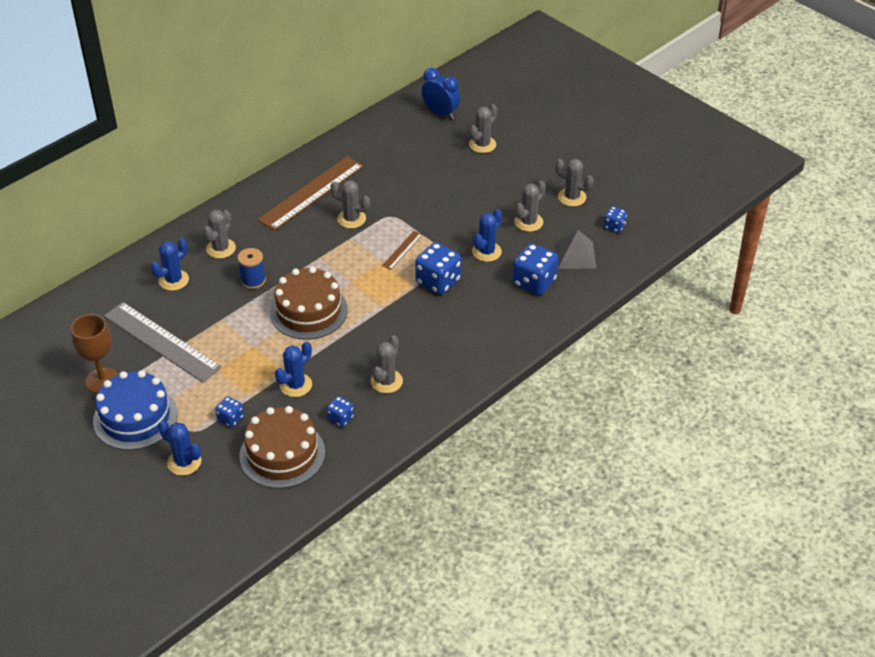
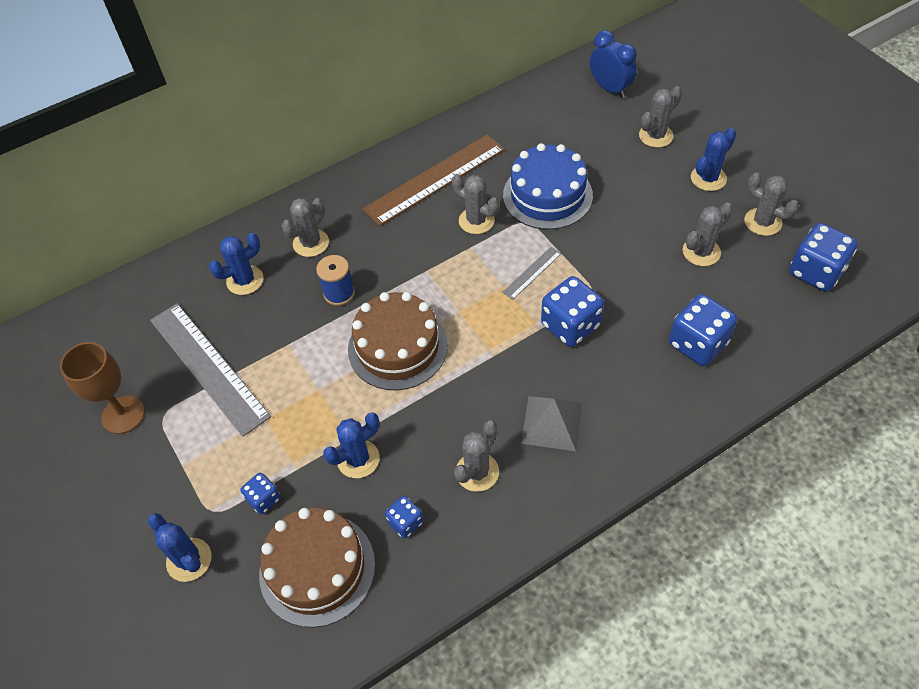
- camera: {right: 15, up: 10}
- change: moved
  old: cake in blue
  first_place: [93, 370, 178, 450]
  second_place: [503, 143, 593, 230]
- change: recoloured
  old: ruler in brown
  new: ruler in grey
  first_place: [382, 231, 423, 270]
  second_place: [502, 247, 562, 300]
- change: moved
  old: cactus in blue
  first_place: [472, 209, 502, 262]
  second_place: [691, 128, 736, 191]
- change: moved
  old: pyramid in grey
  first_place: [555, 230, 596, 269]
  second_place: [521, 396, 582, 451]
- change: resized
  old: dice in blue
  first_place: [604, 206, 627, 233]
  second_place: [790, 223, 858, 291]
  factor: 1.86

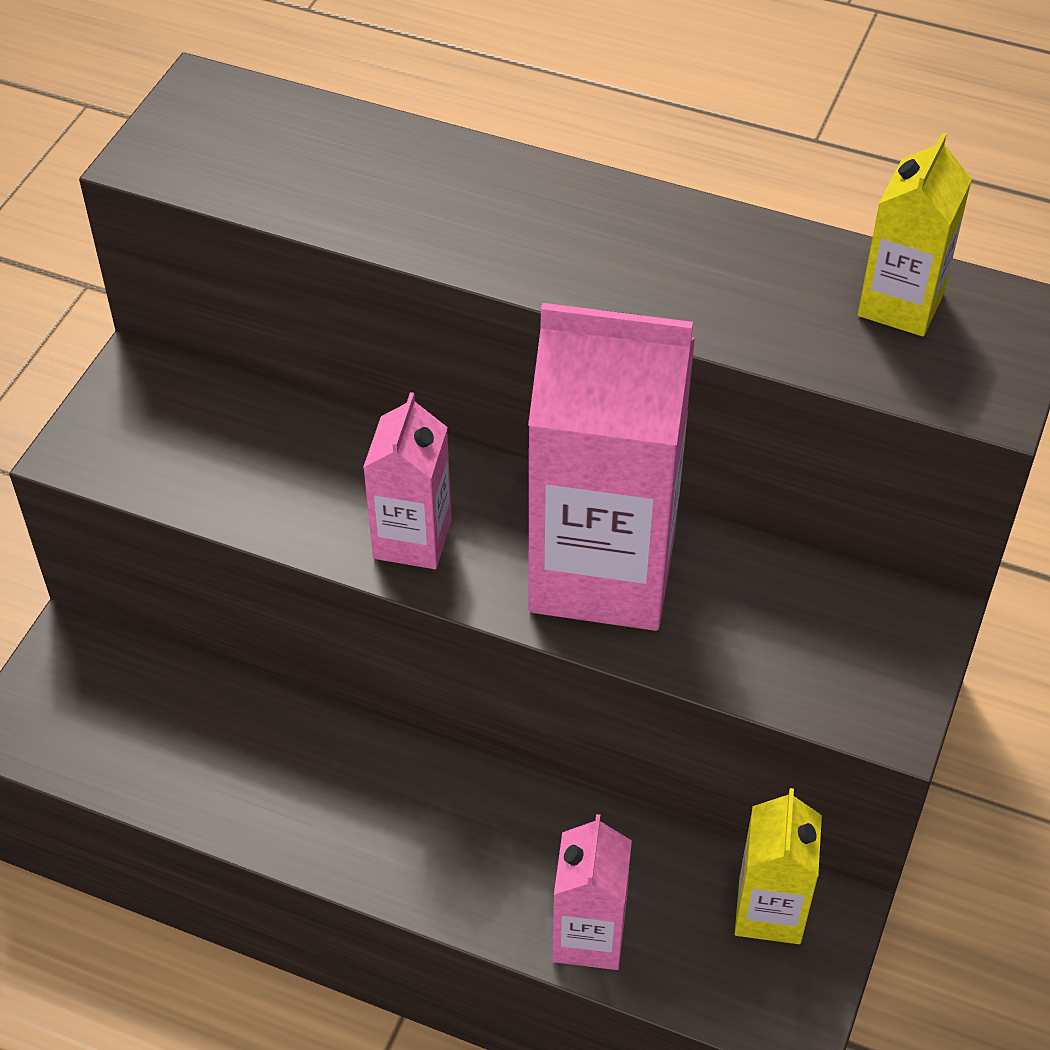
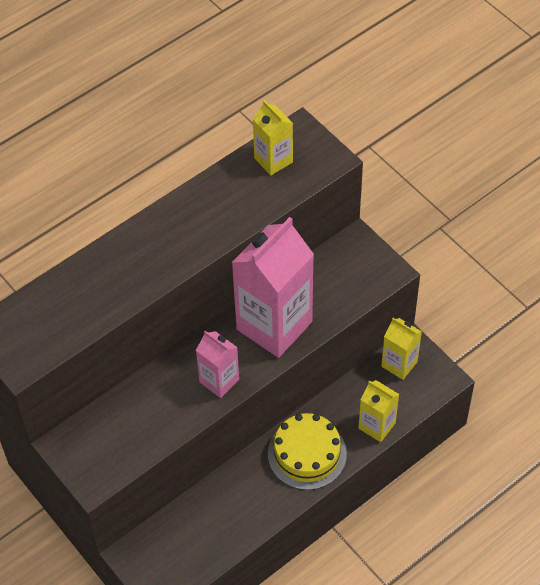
- camera: {right: -60, up: 5}
- change: recoloured
  old: carton in pink
  new: carton in yellow
  first_place: [552, 814, 632, 970]
  second_place: [358, 380, 399, 442]
- change: added
  new: cake in yellow
  second_place: [268, 413, 347, 490]

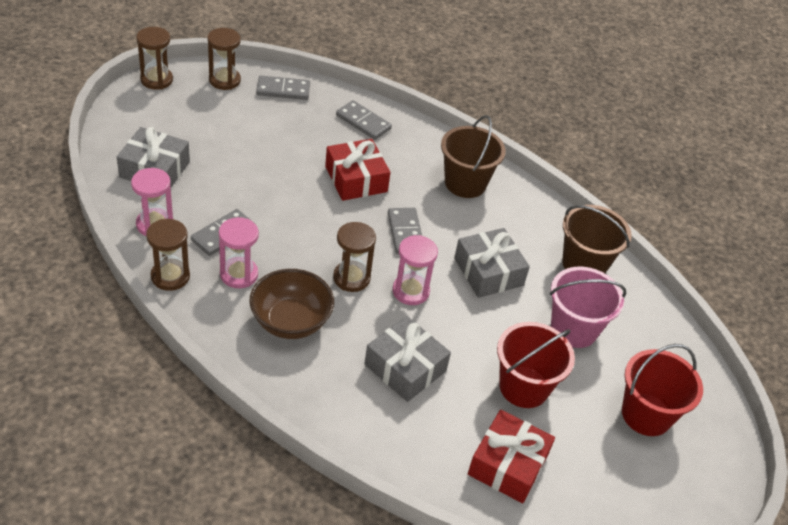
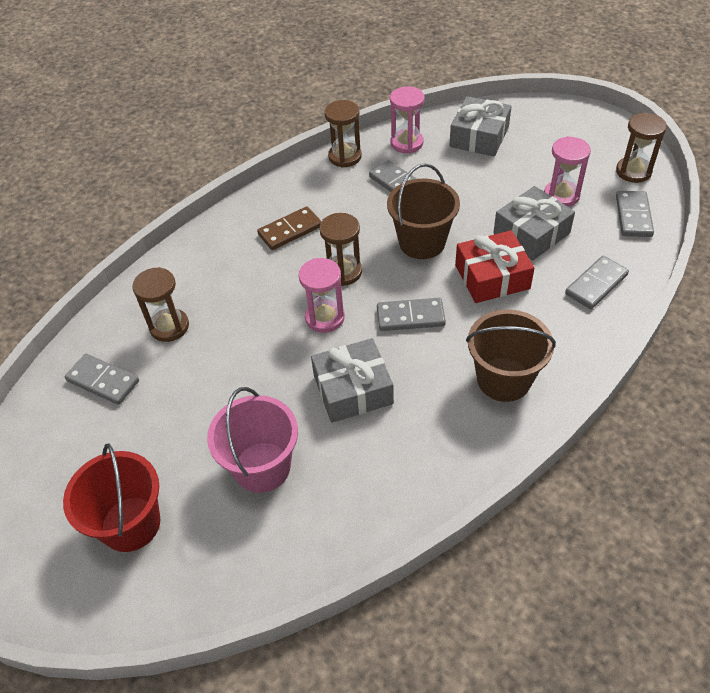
- camera: {right: 105, up: 5}
- change: moved
  old: hourglass in brown
  first_place: [136, 27, 173, 90]
  second_place: [132, 267, 189, 342]
- change: moved
  old: hourglass in pink
  first_place: [219, 217, 259, 288]
  second_place: [544, 136, 591, 207]
- change: replaced
  old: bowl in brown
  new: domino in brown
  first_place: [249, 269, 334, 339]
  second_place: [257, 206, 322, 250]
- change: moved
  old: gift in grey
  first_place: [364, 316, 451, 402]
  second_place: [493, 186, 575, 261]
- change: replaced
  old: gift in red
  new: domino in grey
  first_place: [468, 410, 555, 503]
  second_place: [65, 354, 139, 405]
- change: removed
  old: bucket in red
  first_place: [497, 322, 575, 408]
- change: moved
  old: bucket in brown
  first_place: [562, 205, 632, 273]
  second_place: [387, 163, 460, 259]

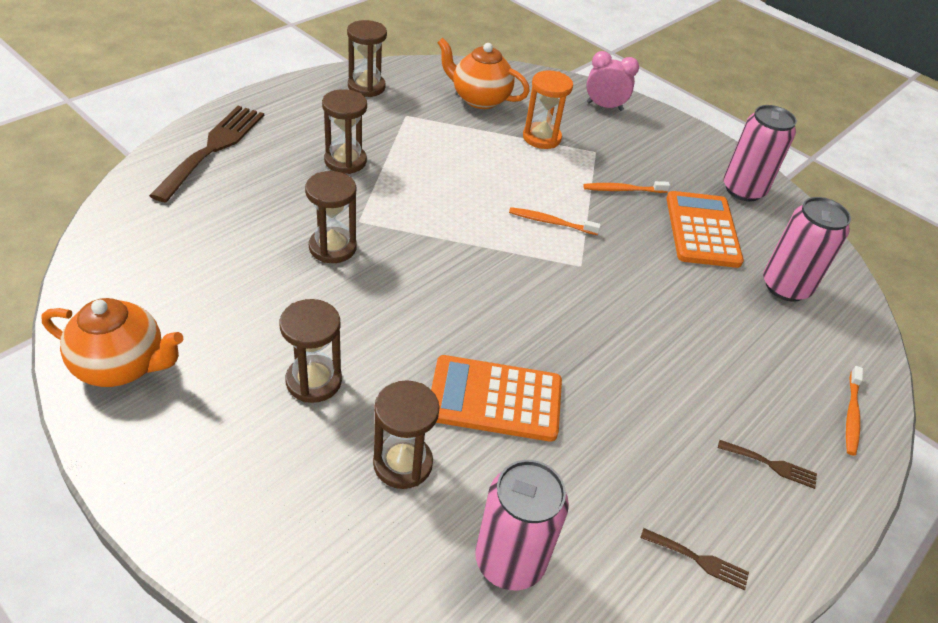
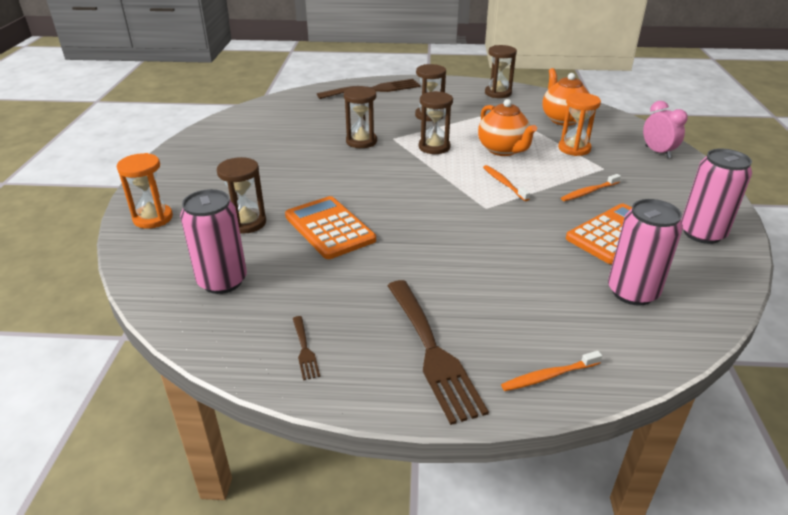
- camera: {right: 55, up: -10}
- change: moved
  old: teapot in orange
  first_place: [41, 298, 183, 387]
  second_place: [478, 99, 537, 156]
- change: moved
  old: hourglass in brown
  first_place: [280, 299, 342, 403]
  second_place: [419, 91, 453, 154]
- change: turned
  old: toothbrush in orange
  first_place: [584, 181, 670, 193]
  second_place: [561, 174, 621, 201]
  degrees: -75
- change: resized
  old: fork in brown
  first_place: [718, 440, 817, 489]
  second_place: [387, 280, 489, 425]
  factor: 2.25
- change: added
  new: hourglass in orange
  second_place: [117, 153, 173, 229]

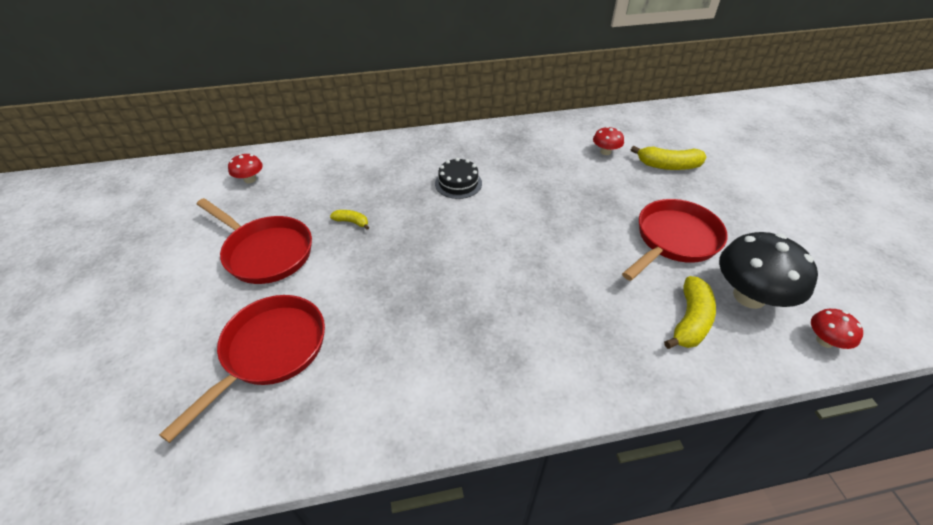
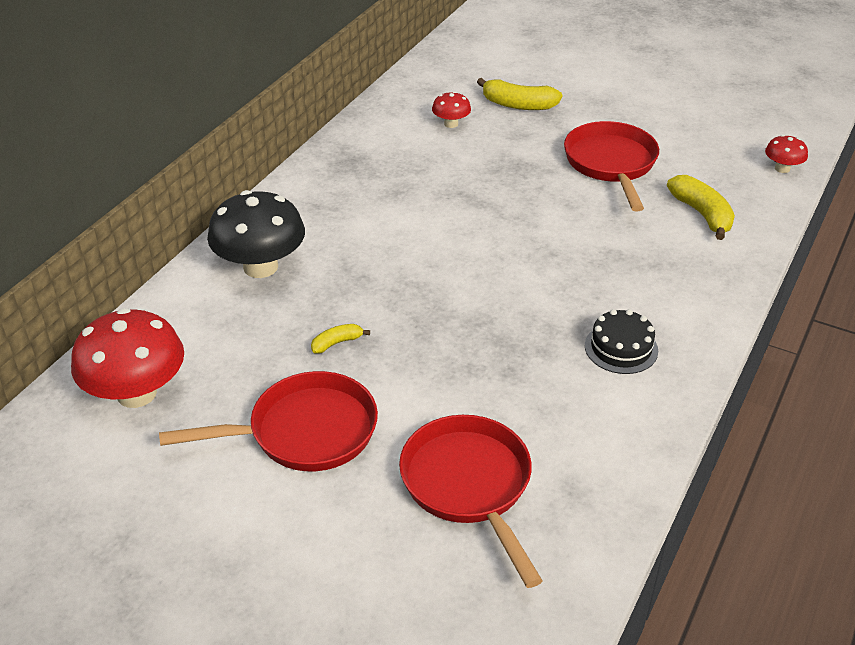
- camera: {right: -50, up: -5}
- change: resized
  old: mushroom in red
  first_place: [228, 154, 263, 183]
  second_place: [71, 308, 184, 408]
  factor: 2.05
- change: moved
  old: cake in black
  first_place: [435, 158, 482, 199]
  second_place: [585, 309, 658, 374]
- change: turned
  old: banana in yellow
  first_place: [631, 146, 706, 170]
  second_place: [477, 78, 562, 110]
  degrees: 60
- change: moved
  old: mushroom in black
  first_place: [719, 232, 818, 309]
  second_place: [207, 190, 305, 278]

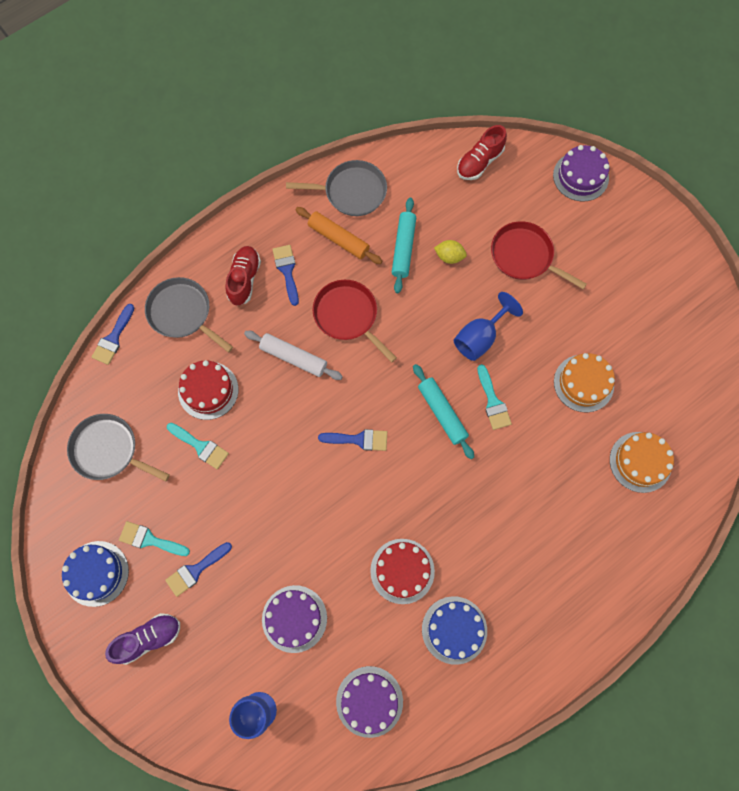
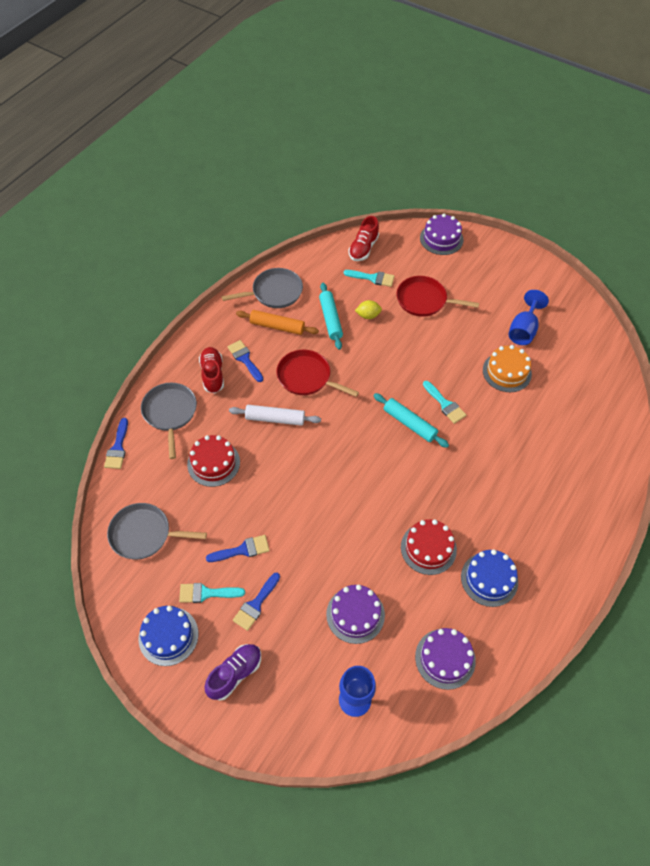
- camera: {right: -20, up: -15}
- change: turned
  old: pan in grey
  first_place: [145, 277, 233, 353]
  second_place: [141, 383, 197, 459]
  degrees: 60
- change: moved
  old: brush in turquoise
  first_place: [167, 423, 229, 469]
  second_place: [344, 270, 394, 287]
- change: moved
  old: brush in blue
  first_place: [318, 429, 387, 451]
  second_place: [206, 535, 270, 562]
- change: moved
  old: goblet in blue
  first_place: [454, 292, 523, 361]
  second_place: [509, 290, 549, 345]
- change: removed
  old: cake in orange
  first_place: [610, 432, 674, 493]

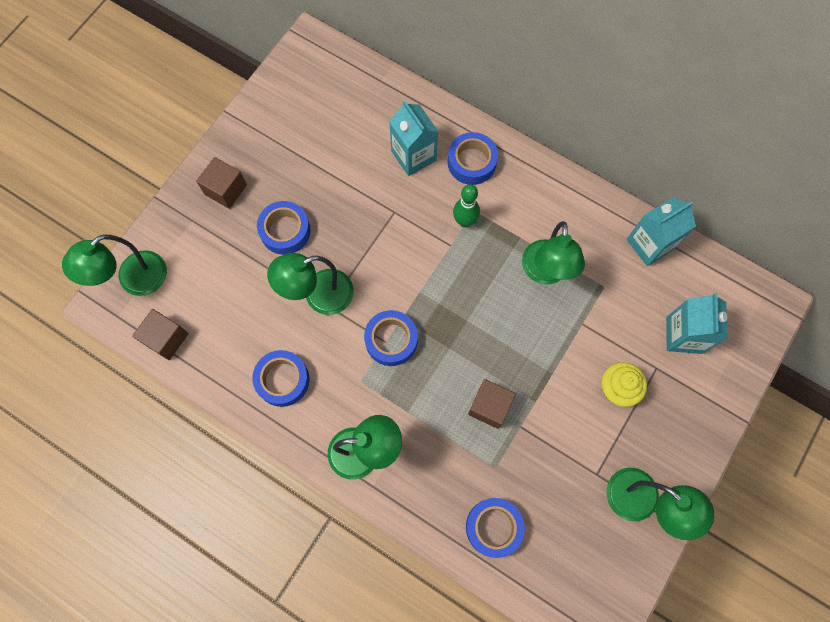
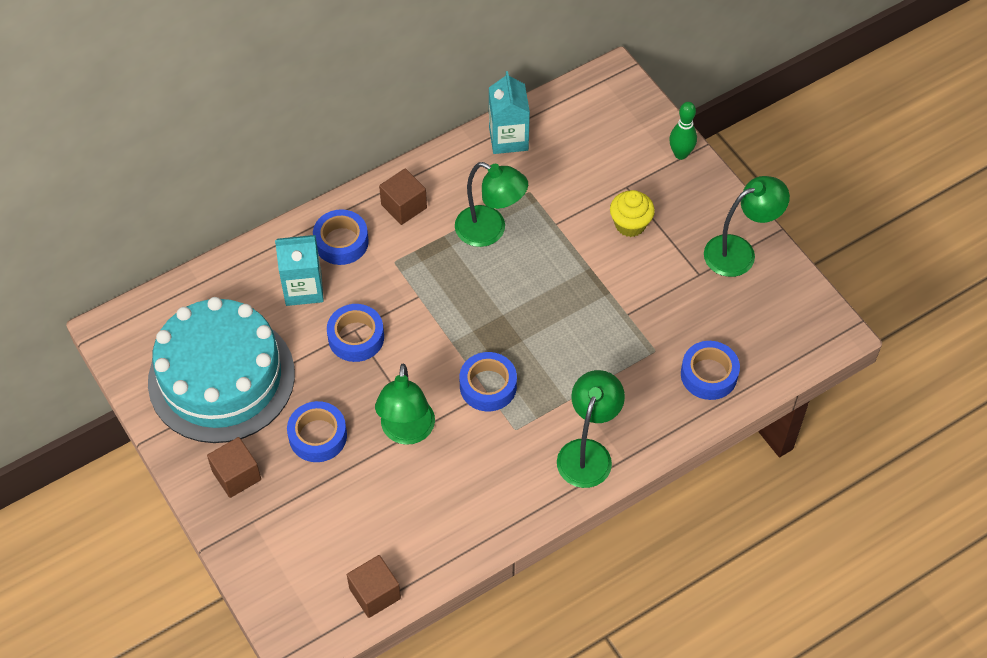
- camera: {right: -65, up: -15}
- change: removed
  old: lamp in green
  first_place: [62, 234, 167, 296]
- change: moved
  old: tape in blue
  first_place: [252, 350, 309, 407]
  second_place: [327, 304, 384, 362]
- change: moved
  old: bowling pin in green
  first_place: [453, 184, 480, 227]
  second_place: [669, 102, 697, 160]
- change: moved
  old: cube in brown
  first_place: [468, 379, 516, 429]
  second_place: [379, 168, 427, 225]
- change: removed
  old: carton in turquoise
  first_place: [666, 293, 728, 354]
- change: added
  new: cake in turquoise
  second_place: [148, 297, 295, 443]

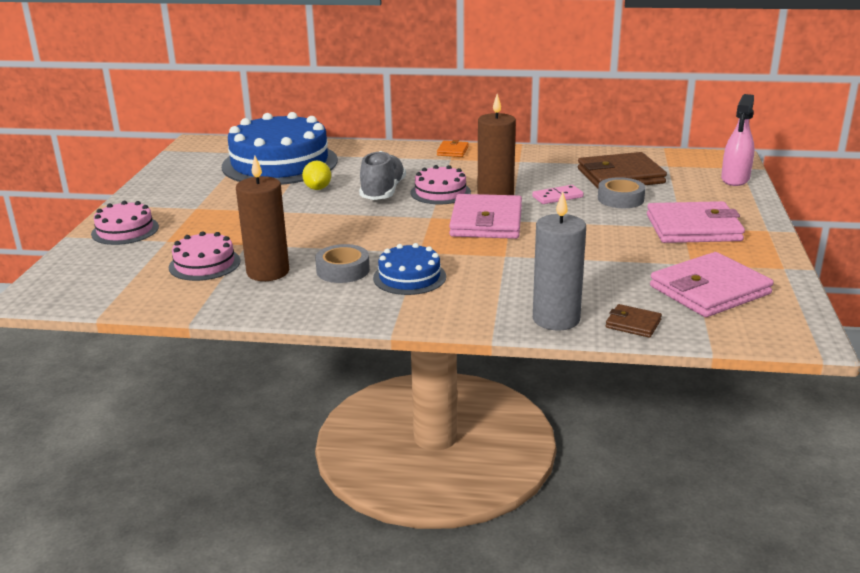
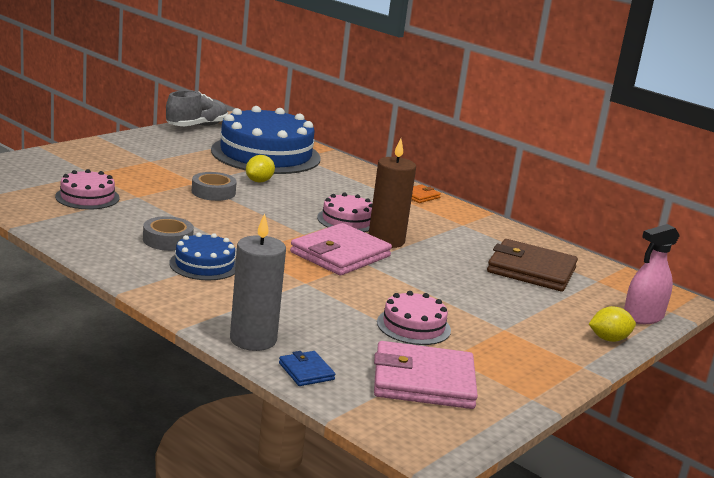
- camera: {right: 30, up: -5}
- change: moved
  old: cake in pink
  first_place: [91, 201, 159, 245]
  second_place: [377, 291, 451, 345]
- change: removed
  old: candle in brown
  first_place: [236, 156, 289, 281]
- change: moved
  old: shoe in grey
  first_place: [359, 151, 406, 200]
  second_place: [166, 90, 228, 126]
- change: removed
  old: domino in pink
  first_place: [532, 185, 584, 204]
- change: moved
  old: tape in grey
  first_place: [598, 177, 645, 208]
  second_place: [192, 172, 237, 201]
- change: recoloured
  old: wallet in brown
  new: wallet in blue
  first_place: [606, 304, 662, 338]
  second_place: [279, 351, 335, 386]
- change: removed
  old: wallet in pink
  first_place: [647, 201, 745, 243]
- change: added
  new: lemon in yellow
  second_place: [589, 306, 636, 342]

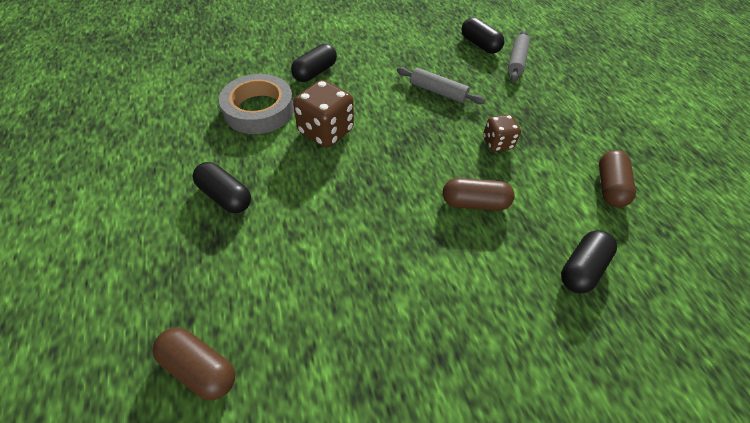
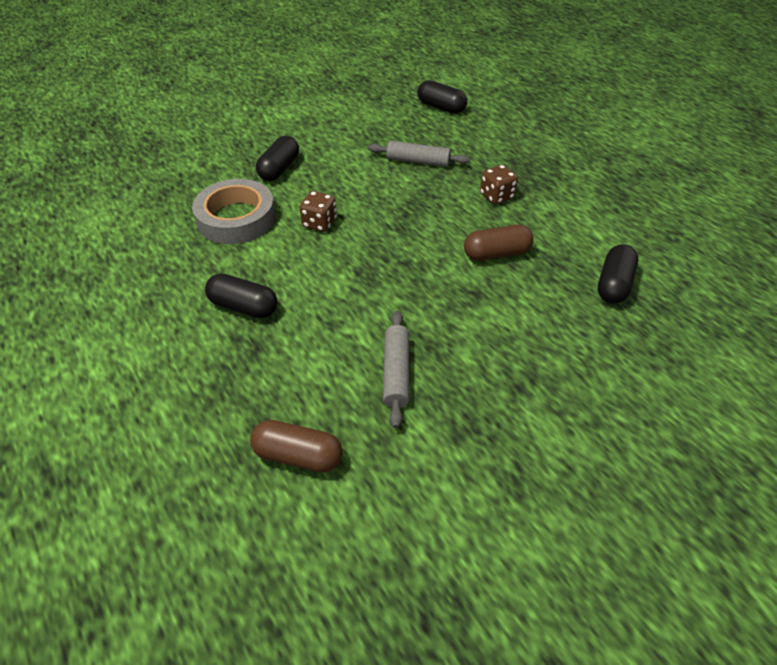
- camera: {right: -15, up: -5}
- change: resized
  old: dice in brown
  first_place: [293, 80, 354, 148]
  second_place: [300, 191, 337, 232]
  factor: 0.6
- change: moved
  old: rolling pin in grey
  first_place: [508, 30, 530, 82]
  second_place: [383, 311, 410, 428]
- change: removed
  old: capsule in brown
  first_place: [599, 150, 636, 208]

